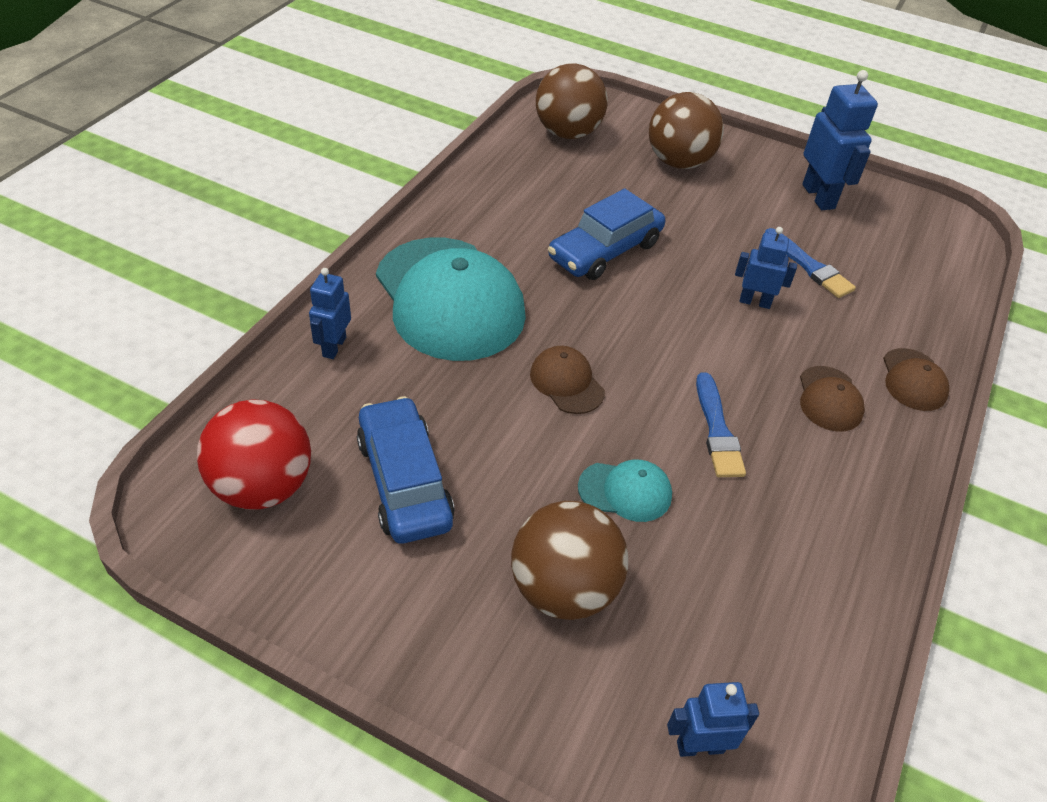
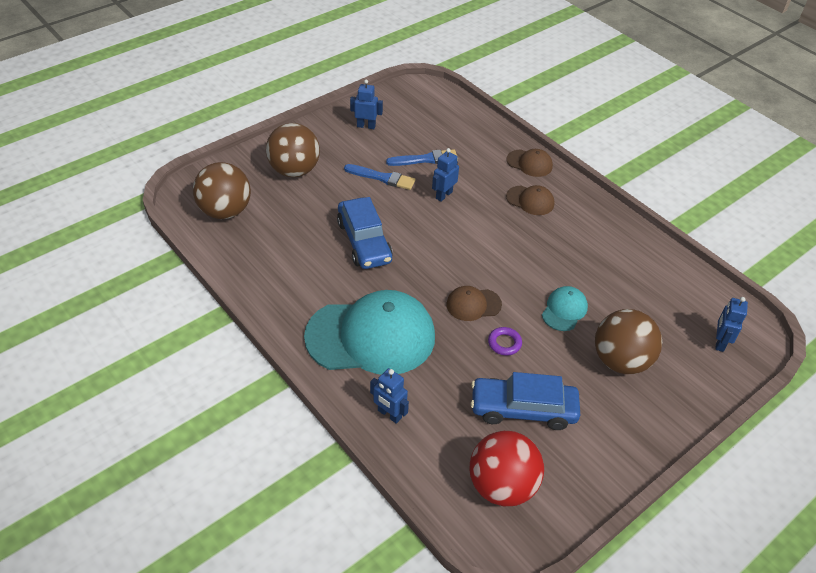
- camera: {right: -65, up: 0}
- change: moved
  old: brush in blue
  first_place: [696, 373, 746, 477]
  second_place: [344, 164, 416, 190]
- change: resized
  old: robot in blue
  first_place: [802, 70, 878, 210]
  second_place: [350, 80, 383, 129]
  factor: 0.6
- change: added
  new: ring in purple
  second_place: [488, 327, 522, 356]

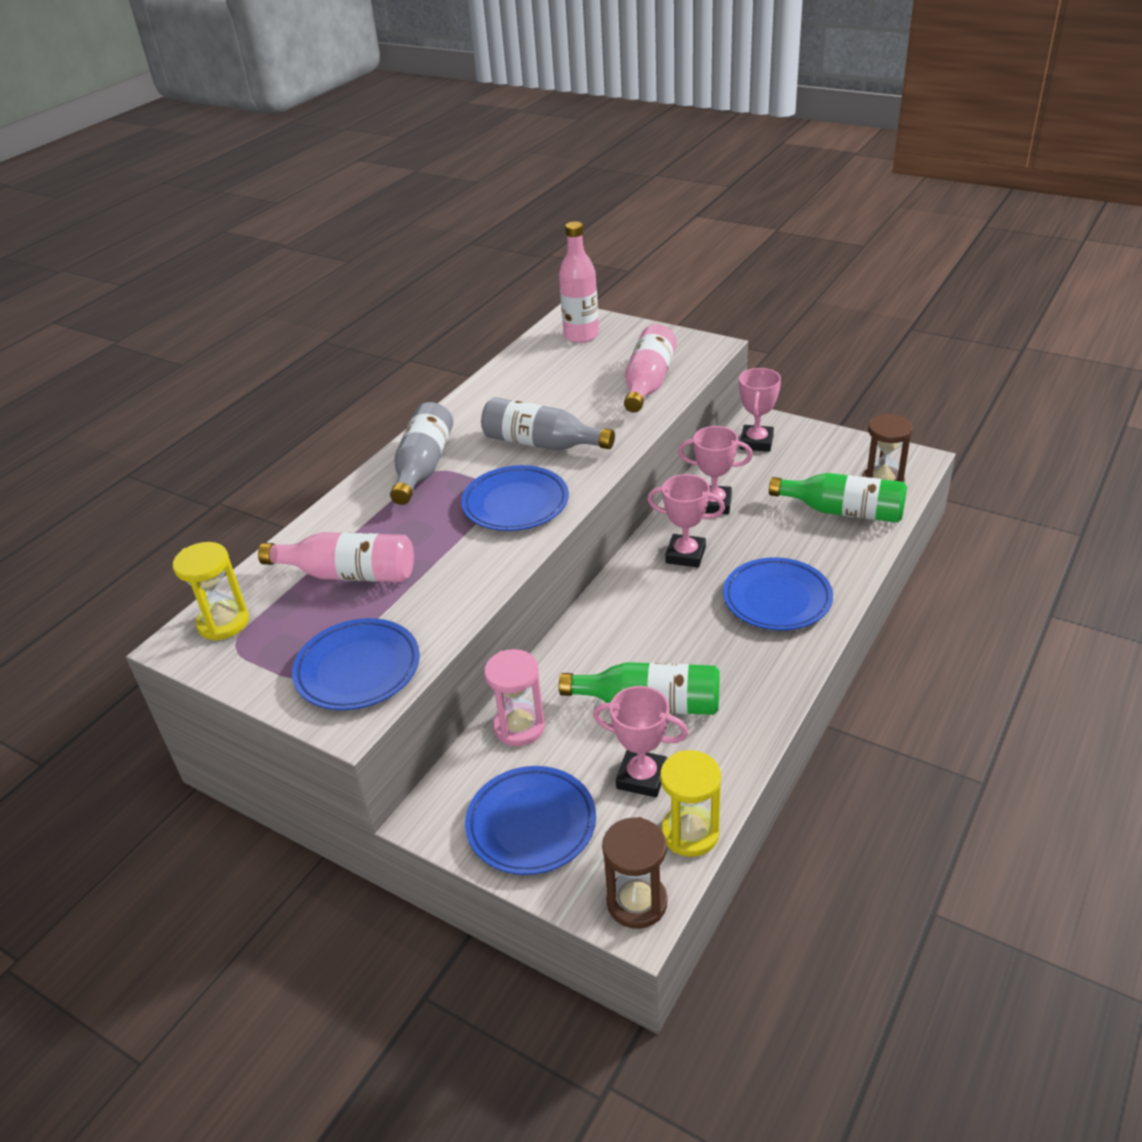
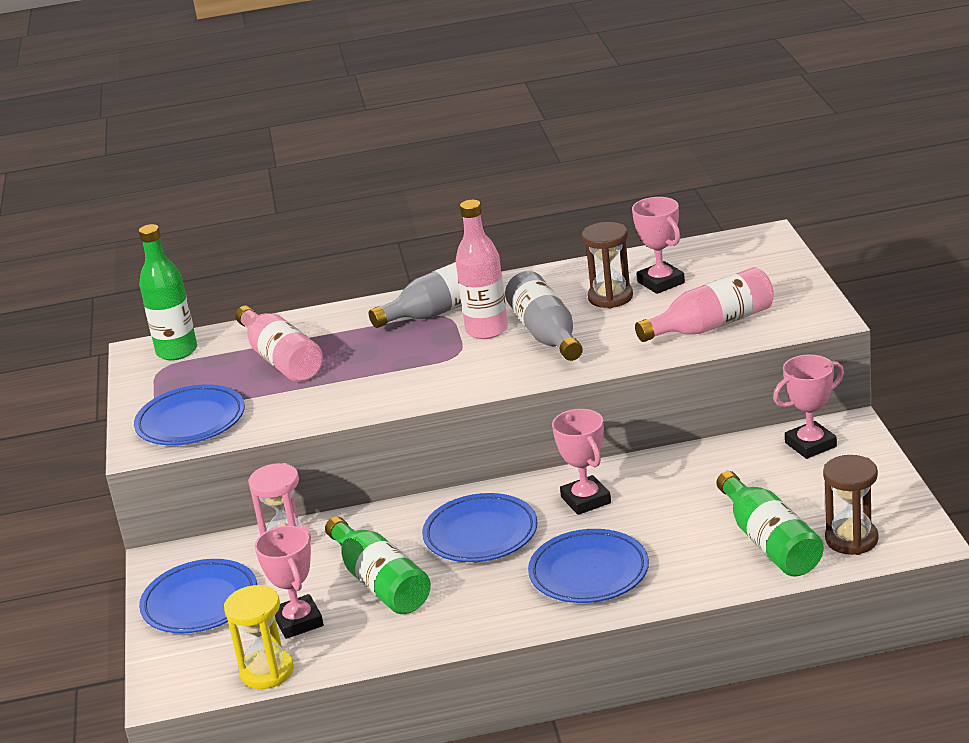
- camera: {right: 50, up: -10}
- change: replaced
  old: hourglass in yellow
  new: bottle in green
  first_place: [173, 542, 249, 641]
  second_place: [139, 224, 197, 360]
- change: moved
  old: plate in blue
  first_place: [461, 465, 569, 531]
  second_place: [422, 493, 538, 562]
- change: moved
  old: bottle in pink
  first_place: [559, 221, 599, 343]
  second_place: [456, 200, 508, 339]
- change: moved
  old: hourglass in brown
  first_place: [602, 817, 667, 929]
  second_place: [582, 222, 633, 308]
- change: moved
  old: trophy in pink
  first_place: [678, 426, 753, 514]
  second_place: [632, 197, 685, 294]

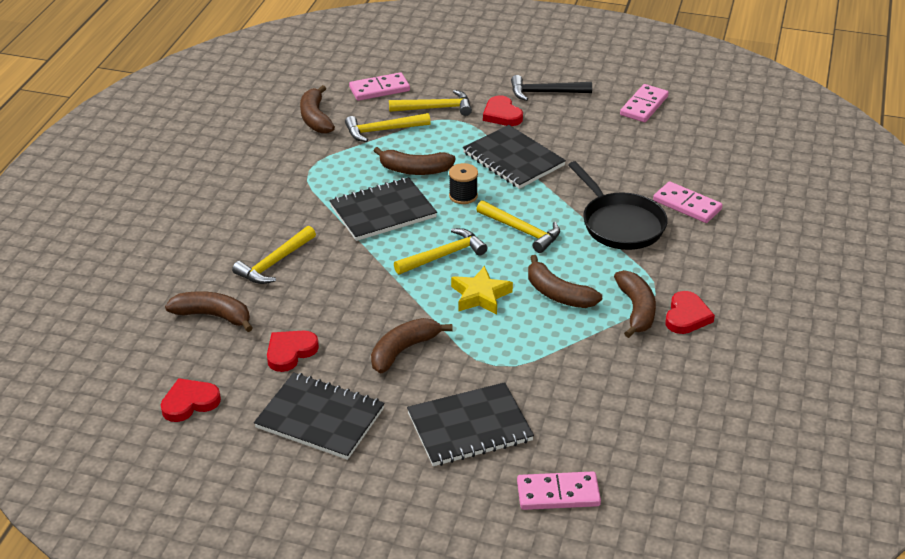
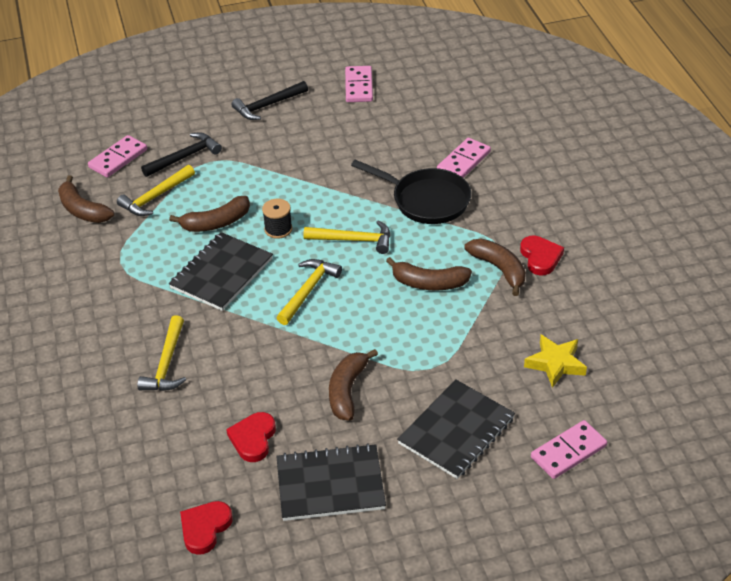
- camera: {right: -30, up: 5}
- change: removed
  old: banana in brown
  first_place: [165, 291, 253, 332]
- change: recoloured
  old: hammer in yellow
  new: hammer in black
  first_place: [389, 90, 472, 116]
  second_place: [141, 133, 222, 177]
- change: moved
  old: star in yellow
  first_place: [451, 266, 513, 315]
  second_place: [524, 335, 587, 388]
- change: removed
  old: notebook in black
  first_place: [463, 125, 566, 189]
- change: removed
  old: heart in red
  first_place: [483, 95, 523, 126]
- change: turned
  old: domino in pink
  first_place: [653, 181, 722, 223]
  second_place: [437, 138, 491, 178]
  degrees: -60

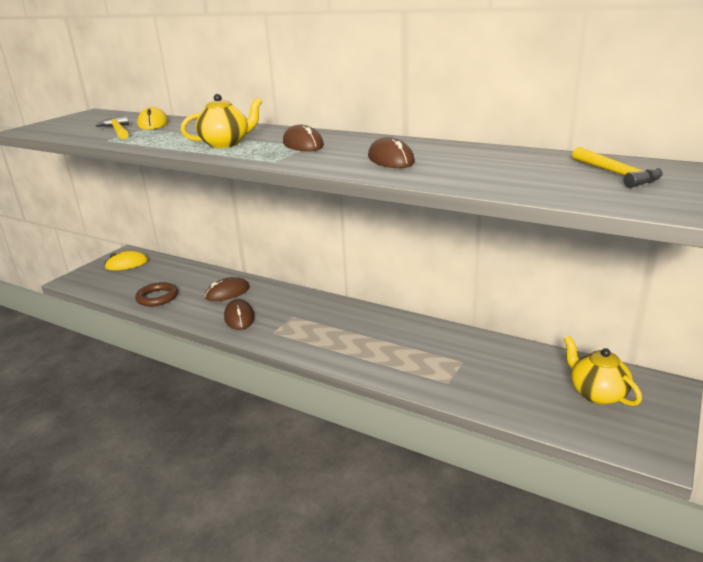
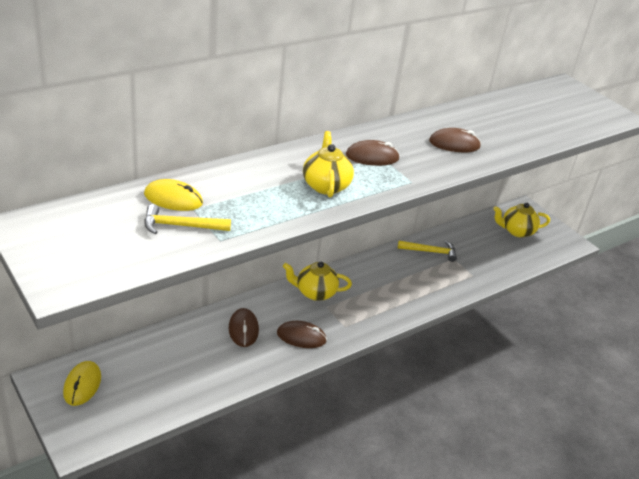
- camera: {right: -70, up: 10}
- change: removed
  old: ring in brown
  first_place: [135, 282, 178, 306]
- change: moved
  old: hammer in yellow
  first_place: [572, 147, 663, 188]
  second_place: [398, 241, 457, 262]
- change: added
  new: teapot in yellow
  second_place: [283, 261, 352, 301]

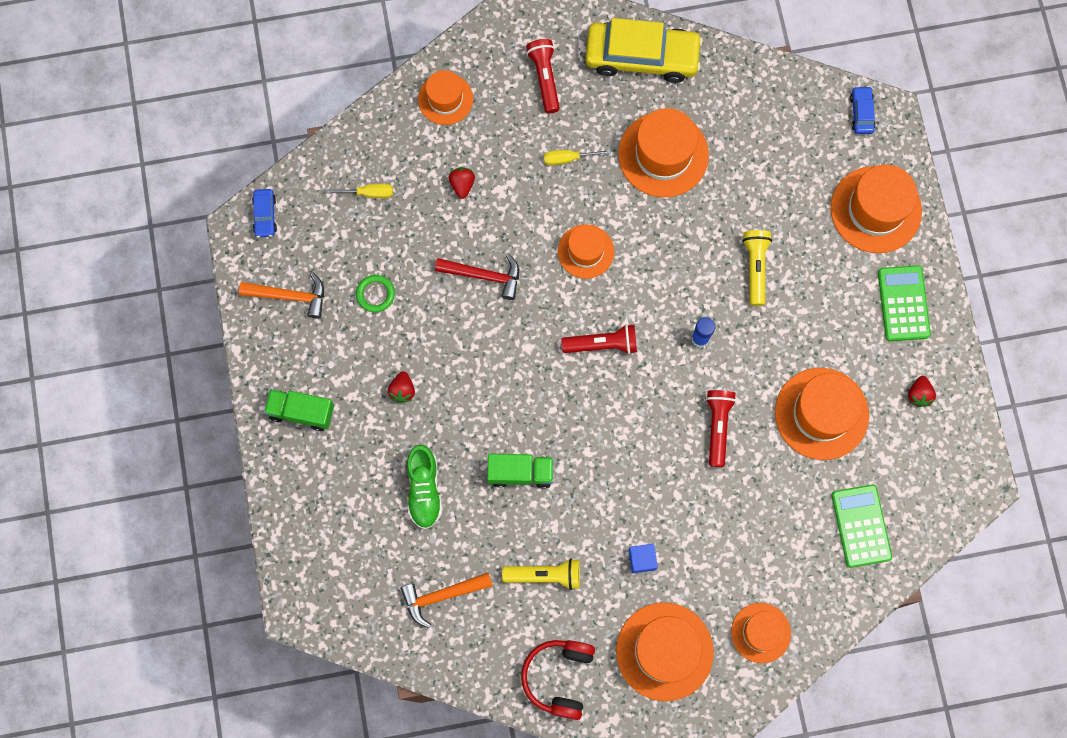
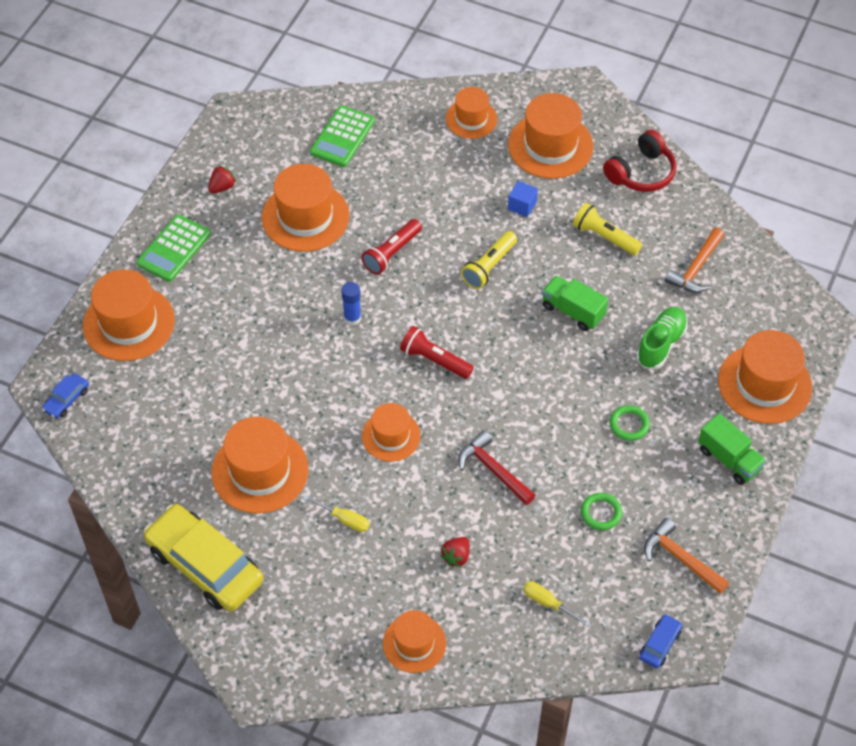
- camera: {right: -145, up: -20}
- change: replaced
  old: strawberry in red
  new: ring in green
  first_place: [388, 371, 415, 403]
  second_place: [610, 405, 650, 441]
- change: turned
  old: hammer in orange
  first_place: [400, 573, 493, 628]
  second_place: [665, 228, 724, 293]
  degrees: 105
- change: removed
  old: flashlight in red
  first_place: [526, 39, 560, 114]
- change: moved
  old: flashlight in yellow
  first_place: [742, 230, 772, 306]
  second_place: [461, 231, 517, 289]
- change: added
  new: hat in orange
  second_place: [718, 330, 813, 424]

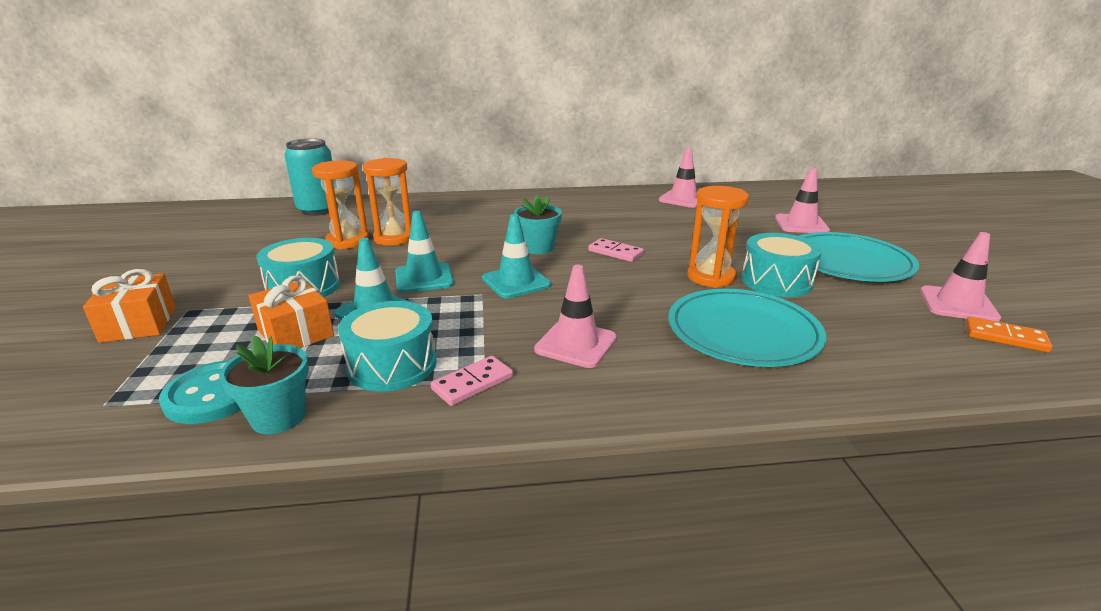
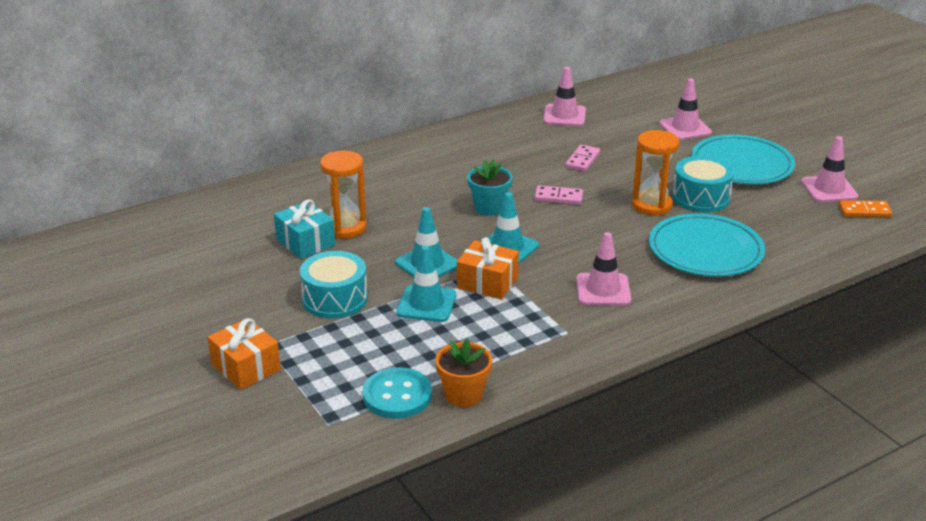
- camera: {right: -25, up: 5}
- change: recoloured
  old: flower pot in turquoise
  new: flower pot in orange
  first_place: [219, 335, 309, 434]
  second_place: [435, 338, 492, 407]
- change: moved
  old: gift in orange
  first_place: [249, 275, 334, 348]
  second_place: [457, 237, 519, 300]
- change: removed
  old: can in turquoise
  first_place: [284, 138, 338, 216]
- change: replaced
  old: hourglass in orange
  new: gift in turquoise
  first_place: [312, 160, 369, 250]
  second_place: [274, 199, 335, 259]
- change: removed
  old: drum in turquoise
  first_place: [338, 301, 437, 392]
- change: moved
  old: domino in pink
  first_place: [431, 356, 513, 406]
  second_place: [565, 145, 600, 172]

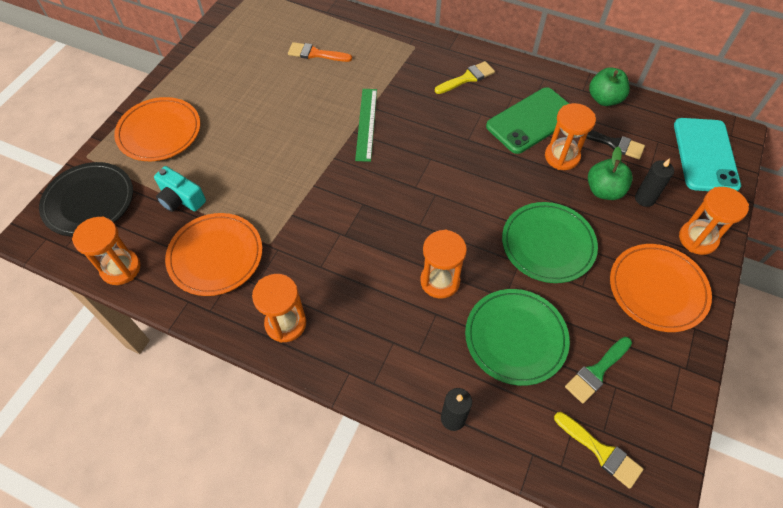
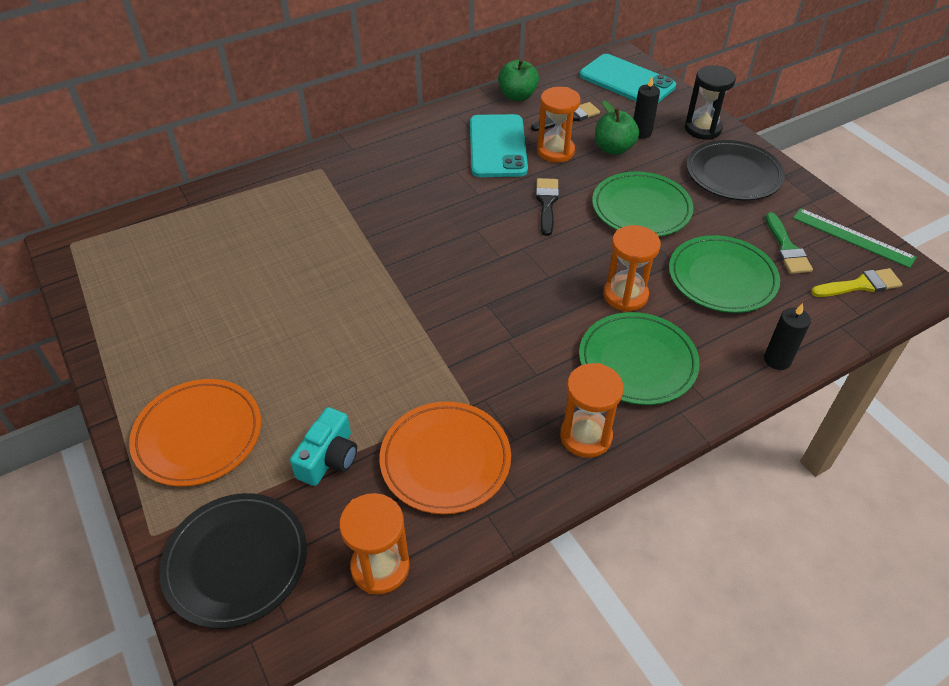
- camera: {right: -55, up: -10}
- change: turned
  old: camera in turquoise
  first_place: [154, 166, 206, 212]
  second_place: [290, 407, 357, 486]
  degrees: -45
- change: removed
  old: brush in orange
  first_place: [288, 42, 352, 62]
- change: moved
  old: ruler in green
  first_place: [355, 89, 377, 162]
  second_place: [793, 208, 917, 268]
- change: removed
  old: brush in yellow
  first_place: [435, 61, 495, 94]
- change: recoloured
  old: phone in green
  new: phone in turquoise
  first_place: [486, 87, 569, 154]
  second_place: [470, 114, 528, 177]
- change: recoloured
  old: plate in orange
  new: plate in black
  first_place: [610, 244, 712, 332]
  second_place: [687, 140, 785, 200]
- change: recoloured
  old: hourglass in orange
  new: hourglass in black
  first_place: [679, 187, 749, 255]
  second_place: [685, 65, 736, 140]
- change: added
  new: brush in black
  second_place: [536, 178, 559, 236]
- change: added
  new: plate in green
  second_place: [579, 312, 700, 405]

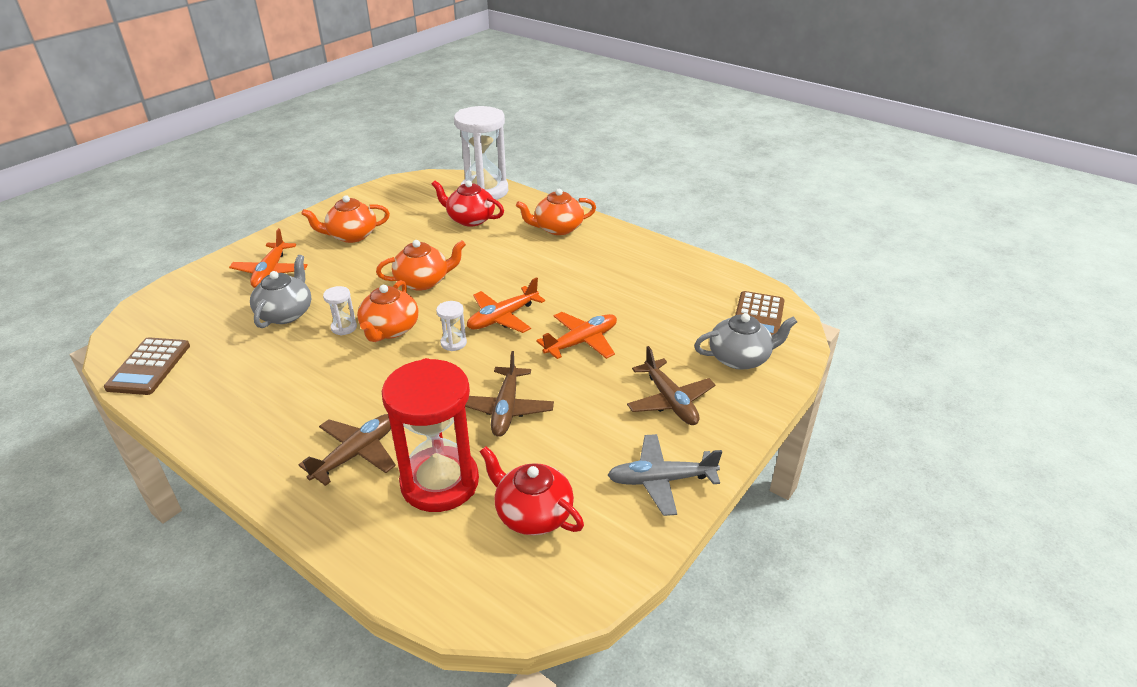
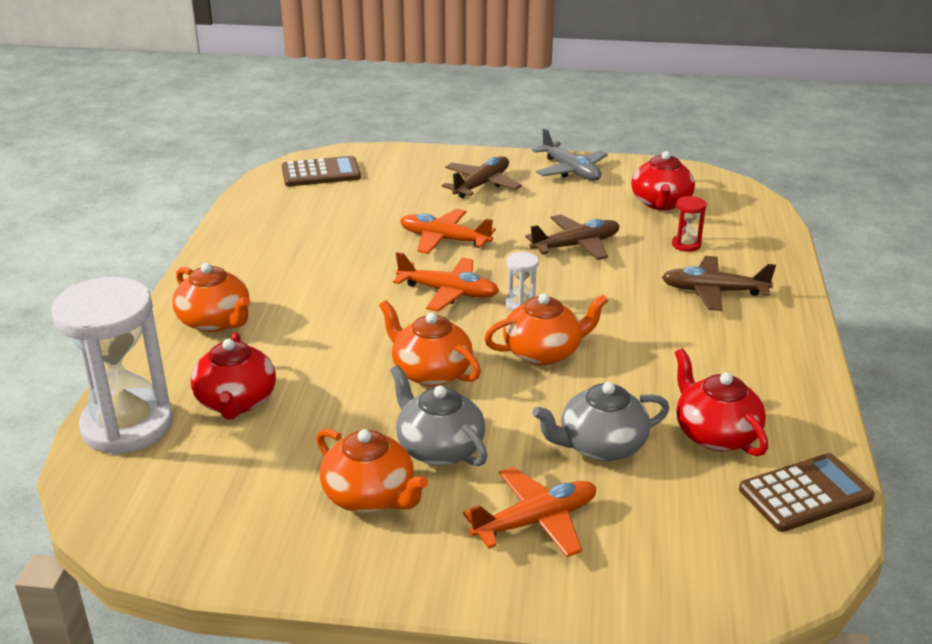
- camera: {right: -120, up: -5}
- change: removed
  old: hourglass in white
  first_place: [323, 286, 357, 335]
- change: resized
  old: hourglass in red
  first_place: [382, 358, 479, 512]
  second_place: [672, 196, 706, 252]
  factor: 0.41
- change: moved
  old: teapot in grey
  first_place: [694, 313, 797, 370]
  second_place: [390, 365, 487, 466]
- change: added
  new: teapot in red
  second_place: [675, 348, 768, 456]

